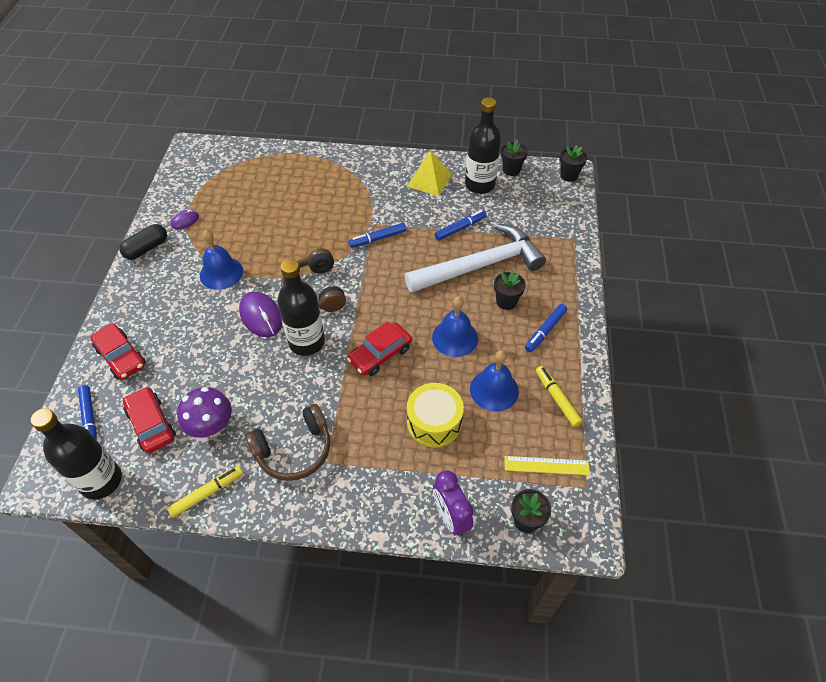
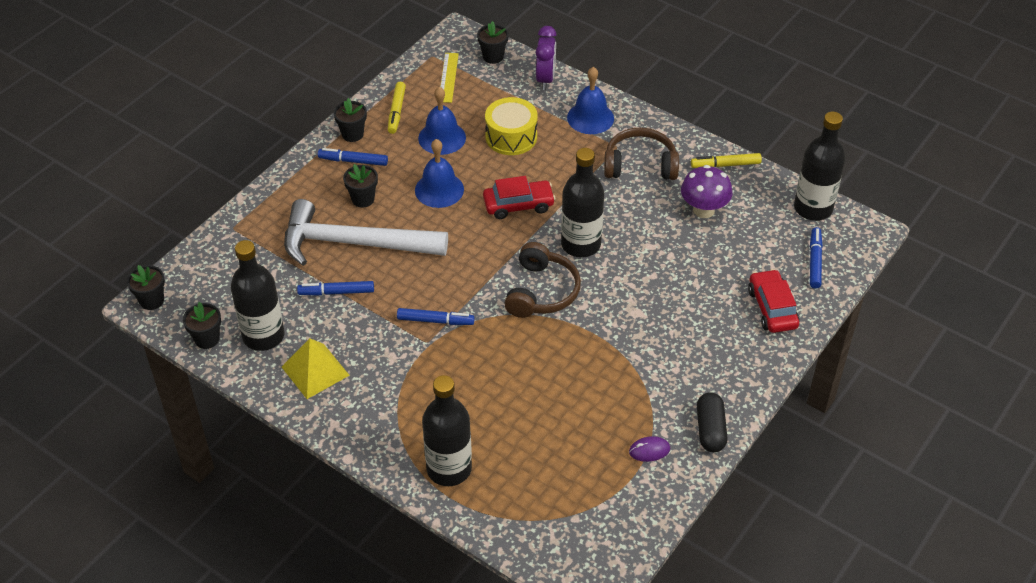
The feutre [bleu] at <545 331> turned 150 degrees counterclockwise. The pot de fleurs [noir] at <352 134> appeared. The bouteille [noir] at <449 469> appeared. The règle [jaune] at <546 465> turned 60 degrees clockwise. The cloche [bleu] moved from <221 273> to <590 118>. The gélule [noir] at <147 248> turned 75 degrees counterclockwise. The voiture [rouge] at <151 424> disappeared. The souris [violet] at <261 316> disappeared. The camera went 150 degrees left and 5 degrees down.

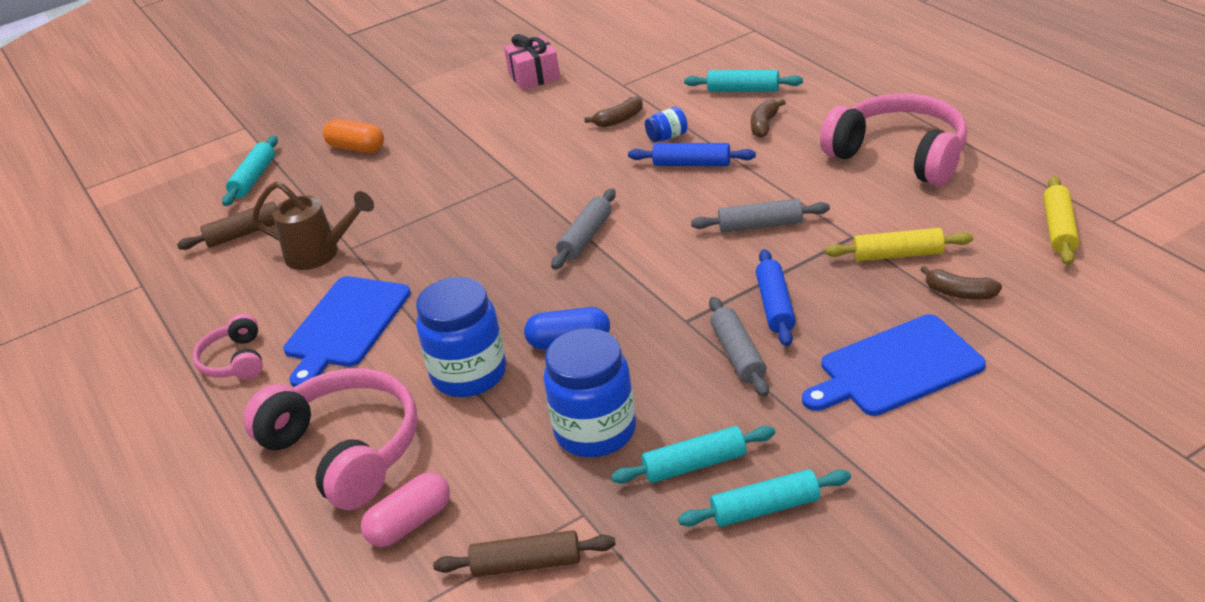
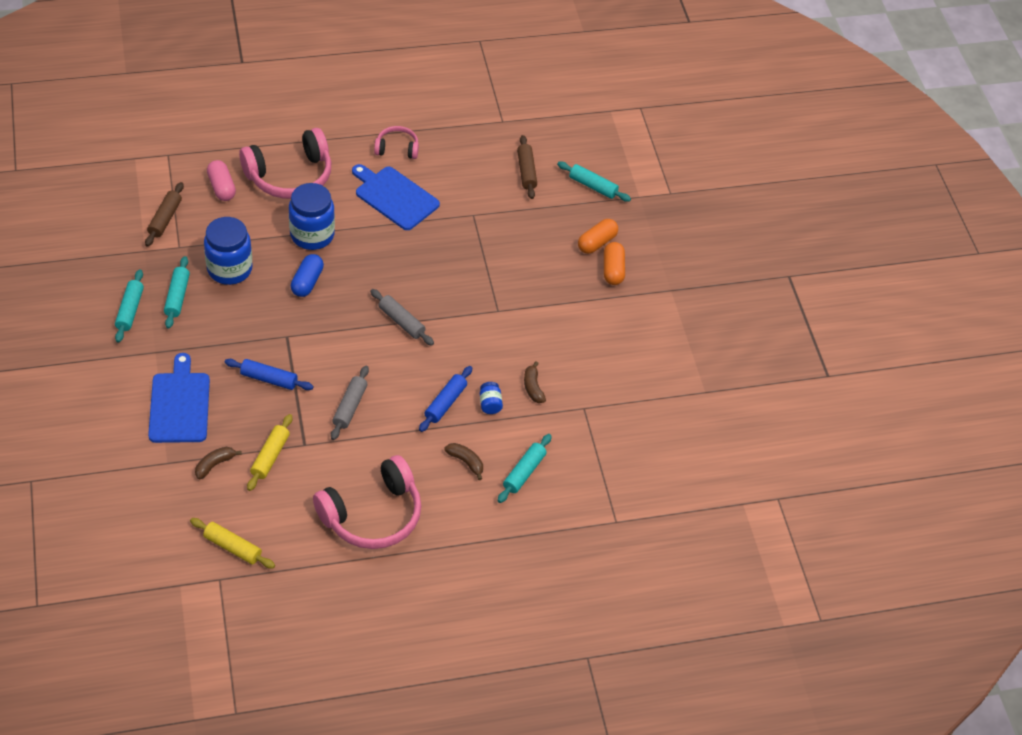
The gélule [orange] at <613 270> appeared. The arrosoir [marron] at <320 254> disappeared. The cadeau [rose] at <534 76> disappeared. The rouleau à pâtisserie [gris] at <738 354> disappeared. The camera went 100 degrees right and 15 degrees up.

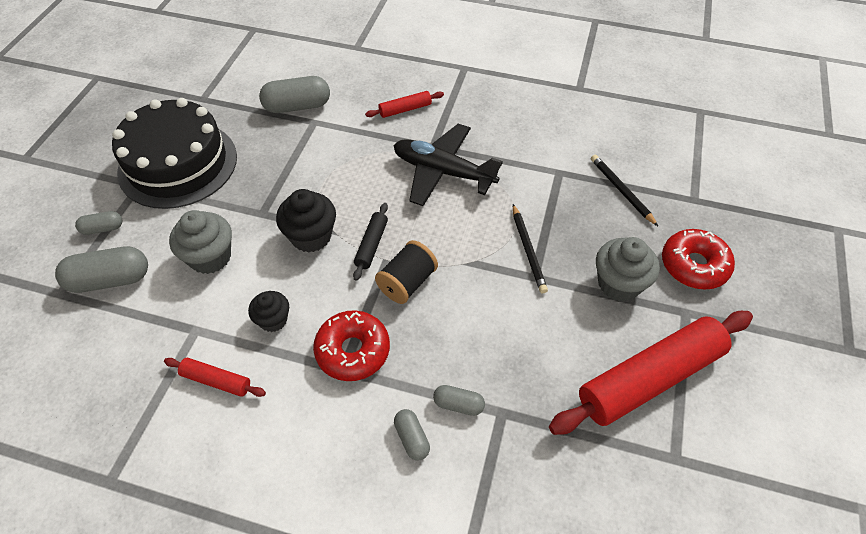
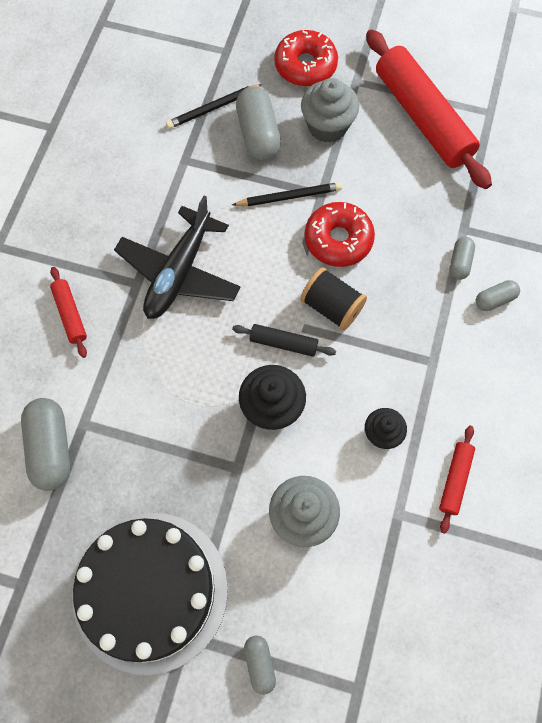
The gélule [gris] moved from <110 280> to <258 134>. The beignet [rouge] moved from <353 351> to <338 240>. The camera went 90 degrees left and 15 degrees up.

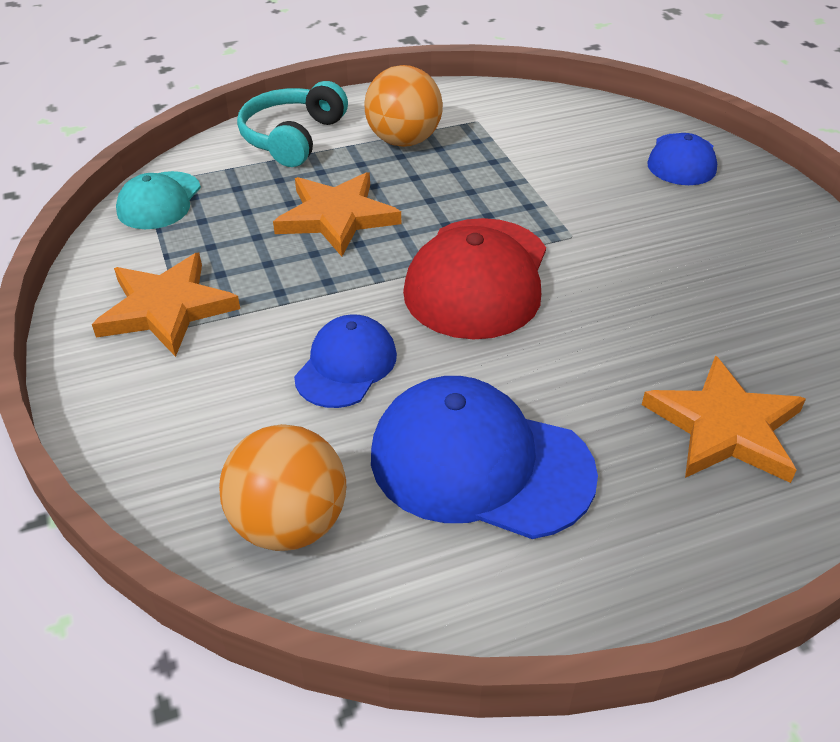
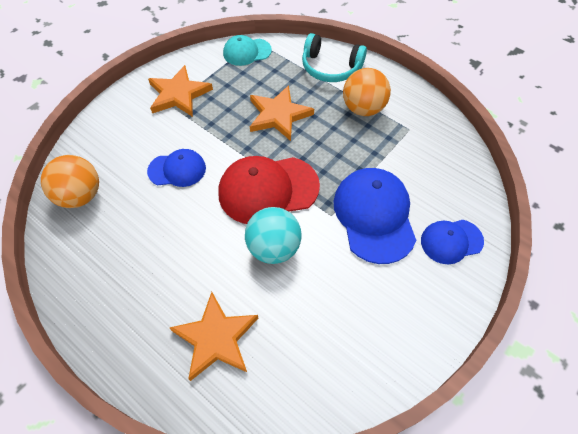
The balle [turquoise] at <273 248> appeared. The casque audio [turquoise] at <293 138> turned 150 degrees counterclockwise. The casquette [bleu] moved from <480 464> to <374 216>. The camera went 60 degrees right and 15 degrees up.

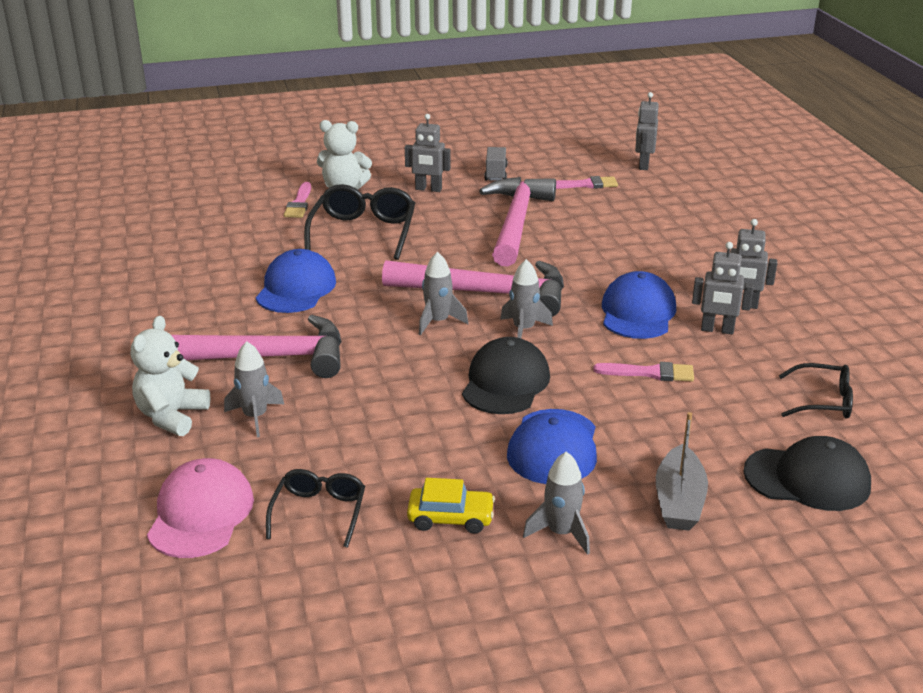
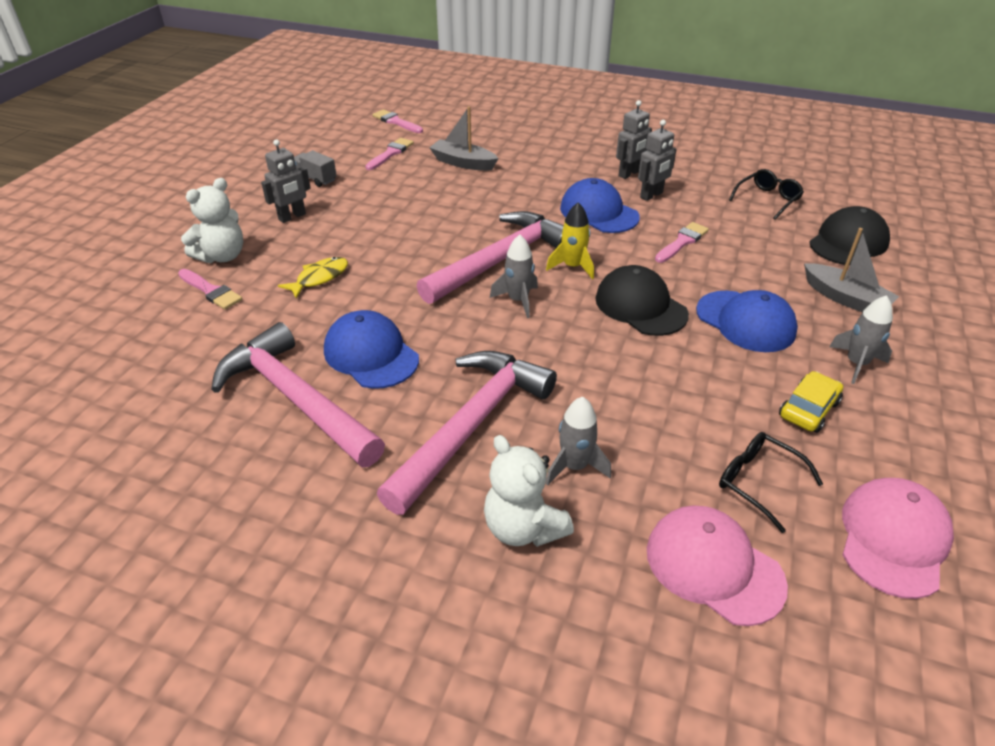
The marteau [rose] moved from <516 222> to <296 399>. The lunettes [noir] at <363 232> was replaced by the poisson [jaune] at <319 278>. The robot [gris] at <643 165> was replaced by the pinceau [rose] at <396 122>. The bateau [gris] at <463 163> appeared. The fusée [gris] at <523 329> became the fusée [jaune] at <572 267>. The casquette [rose] at <893 539> appeared. The camera went 55 degrees left and 10 degrees up.

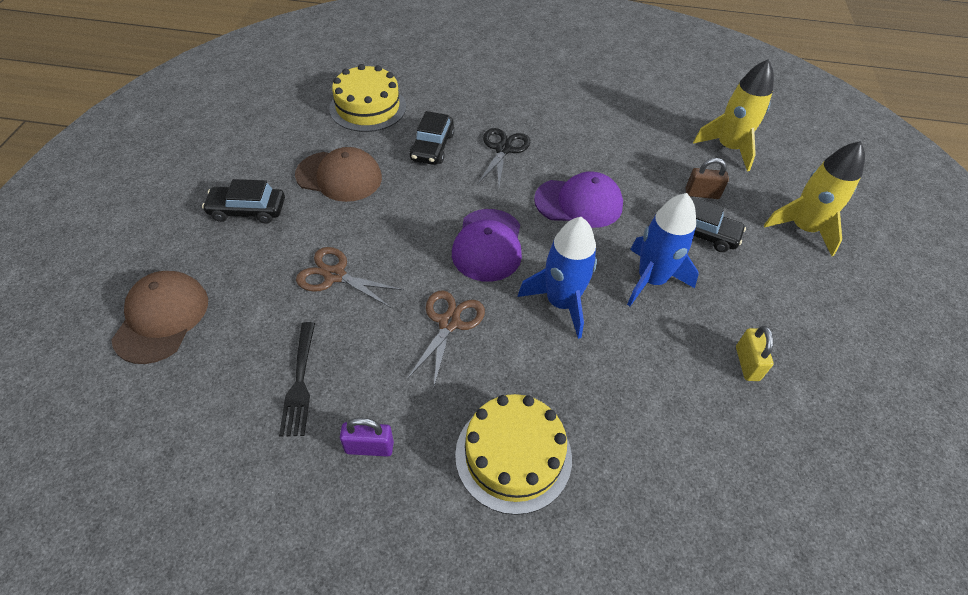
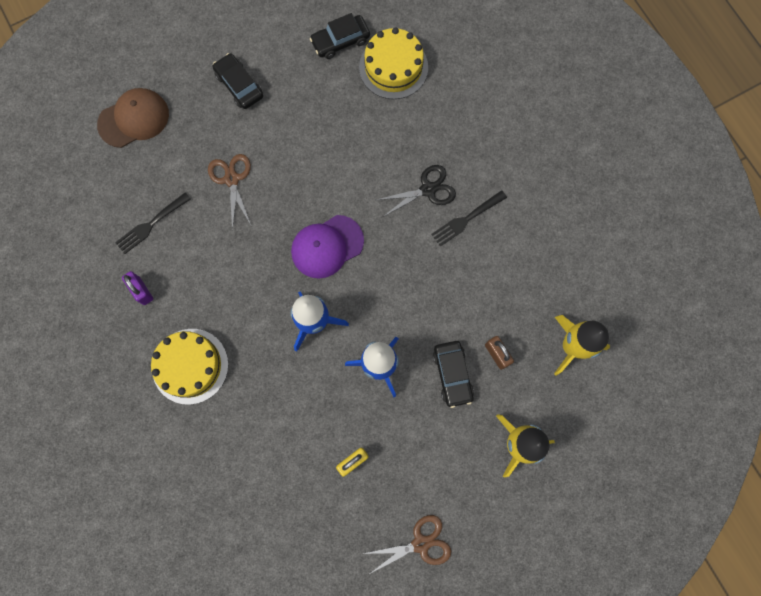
The voiture [noir] moved from <432 147> to <340 41>. The ciseaux [marron] moved from <449 323> to <420 543>. The fourchette [noir] at <466 219> appeared. The casquette [marron] at <339 176> disappeared. The casquette [violet] at <579 203> disappeared. The camera went 55 degrees right and 25 degrees up.

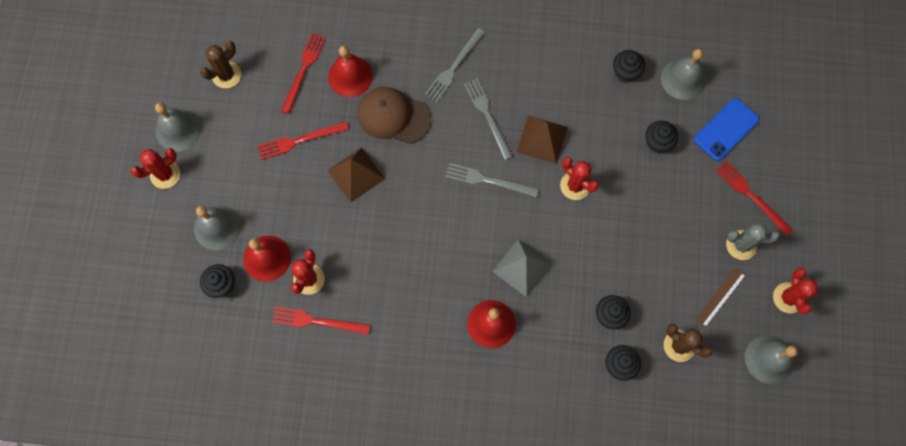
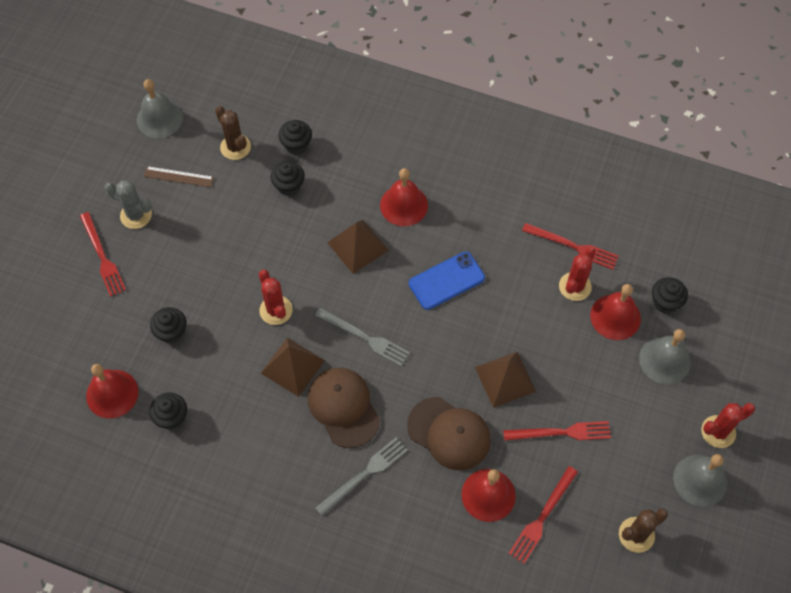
The cloche [gris] at <683 79> became the cloche [rouge] at <112 393>. The règle [marron] at <720 297> turned 45 degrees clockwise. The fourchette [gris] at <487 116> was replaced by the casquette [marron] at <343 407>. The pyramide [gris] at <522 267> became the pyramide [marron] at <357 246>. The téléphone [bleu] moved from <726 129> to <446 280>. The cactus [rouge] at <788 298> disappeared. The camera went 165 degrees left and 10 degrees down.

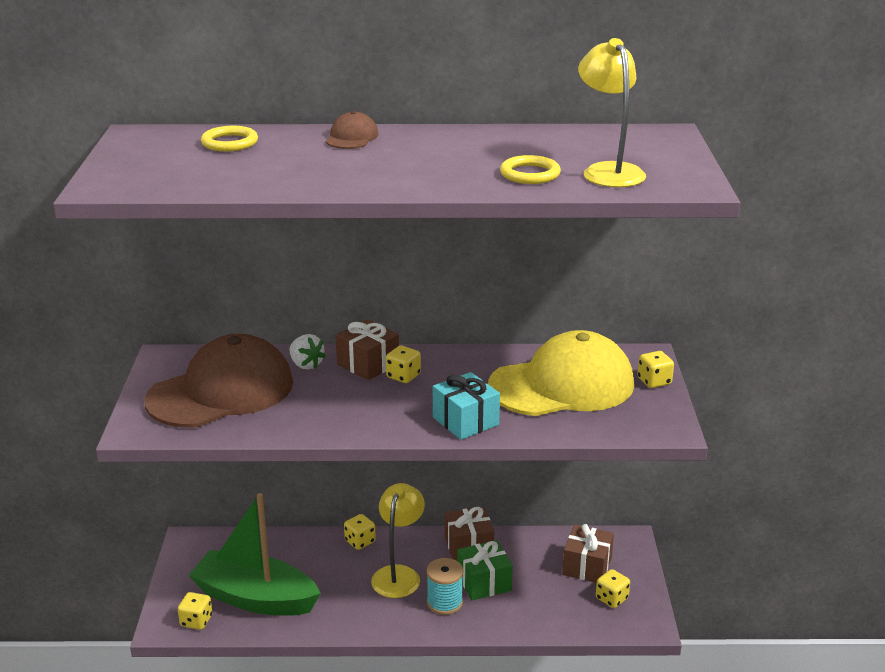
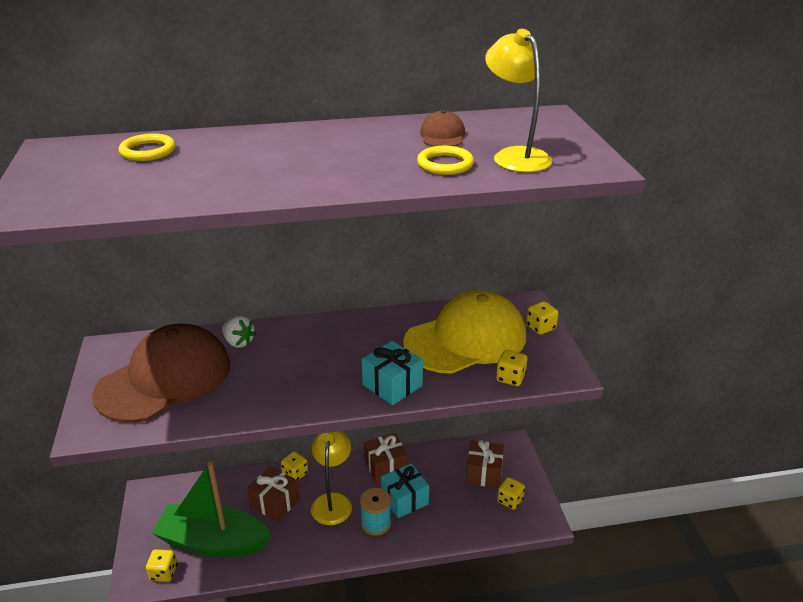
The cadeau [marron] moved from <368 364> to <275 503>. The cadeau [vert] at <484 582> became the cadeau [turquoise] at <404 499>. The casquette [marron] moved from <352 137> to <442 135>. The dé [jaune] moved from <403 376> to <510 378>. The camera went 10 degrees left and 5 degrees up.

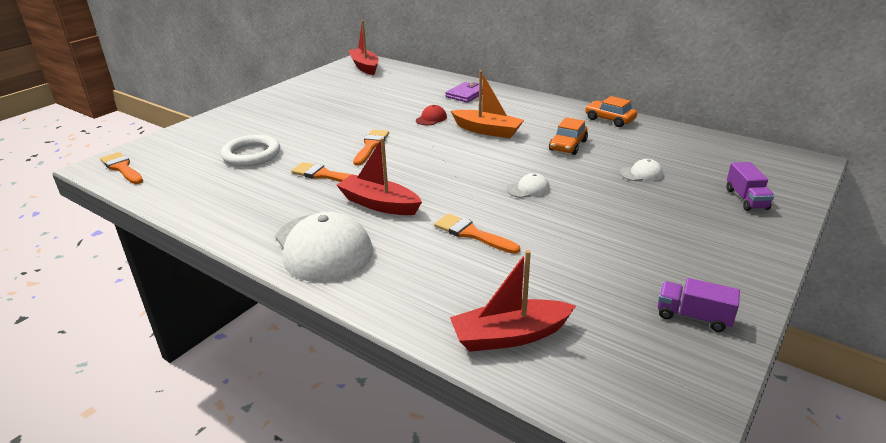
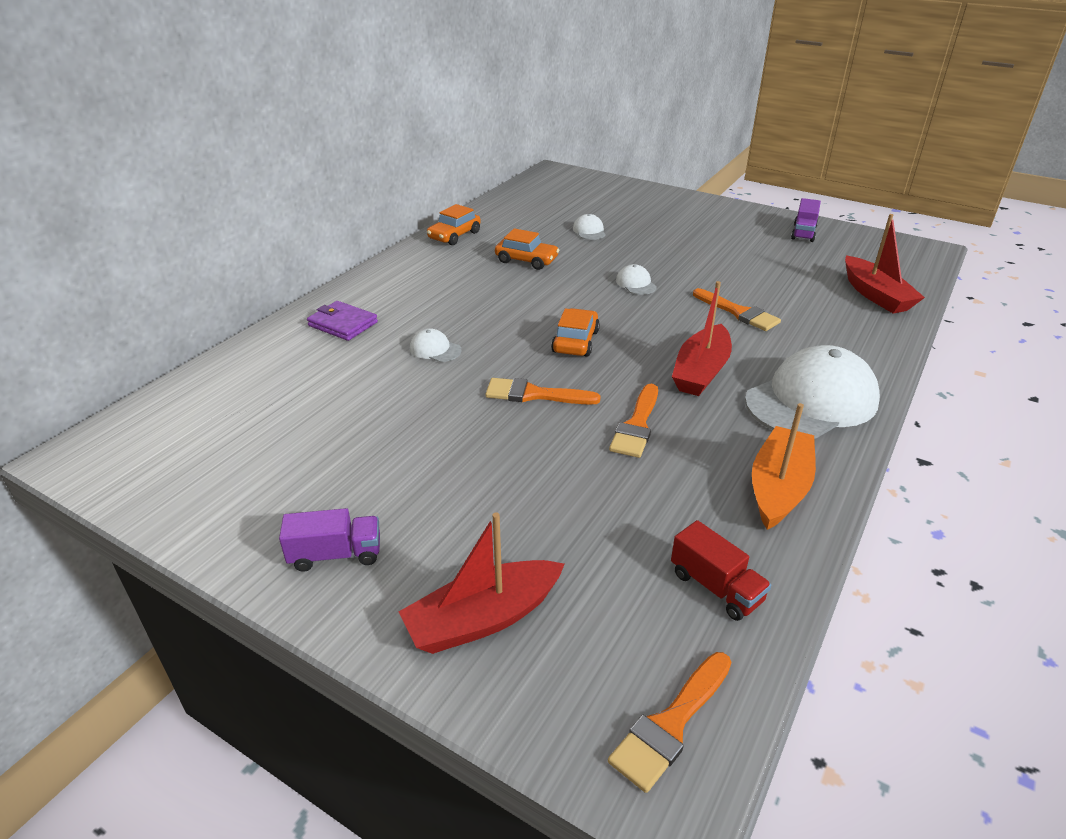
The camion [violet] moved from <746 199> to <336 554>. The bateau [rouge] moved from <365 67> to <483 618>. The casquette [rouge] at <431 118> became the casquette [blanc] at <435 349>. The voiture [orange] at <575 341> appeared. The camion [rouge] at <716 587> appeared. The pinceau [orange] at <472 234> turned 75 degrees counterclockwise. The bateau [orange] moved from <487 130> to <778 488>. The anneau [blanc] at <251 154> disappeared. The camera went 95 degrees left and 5 degrees up.

